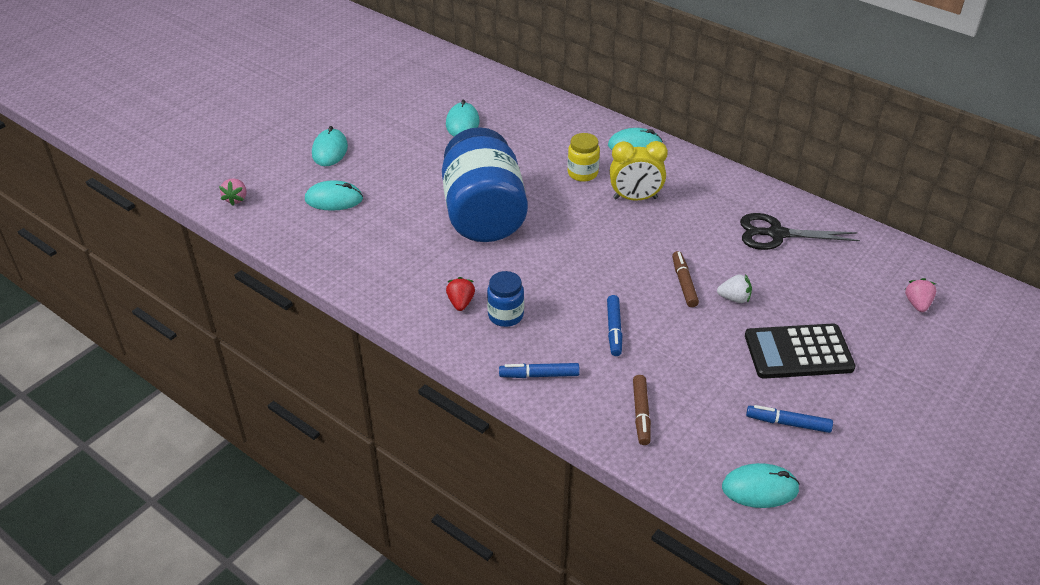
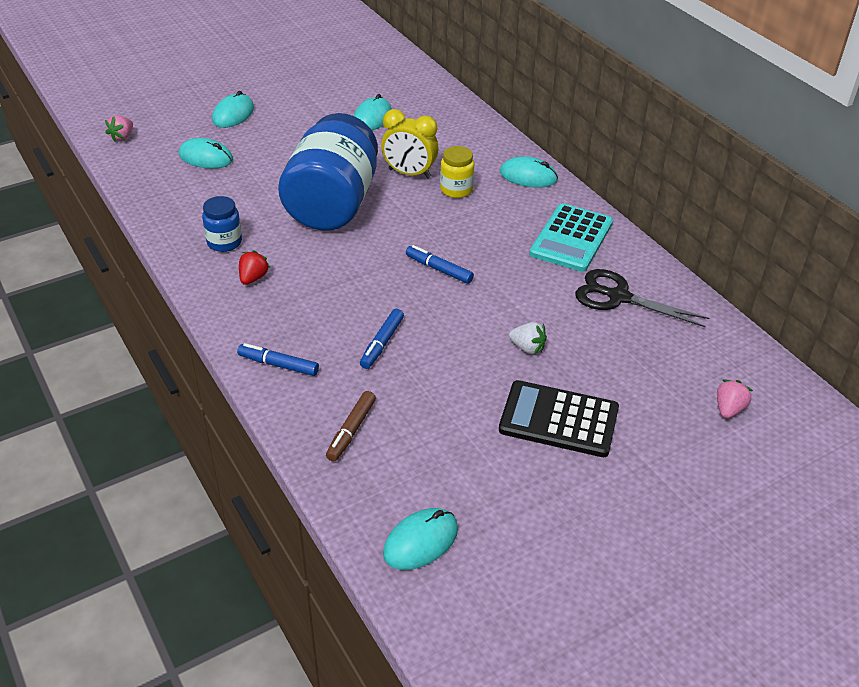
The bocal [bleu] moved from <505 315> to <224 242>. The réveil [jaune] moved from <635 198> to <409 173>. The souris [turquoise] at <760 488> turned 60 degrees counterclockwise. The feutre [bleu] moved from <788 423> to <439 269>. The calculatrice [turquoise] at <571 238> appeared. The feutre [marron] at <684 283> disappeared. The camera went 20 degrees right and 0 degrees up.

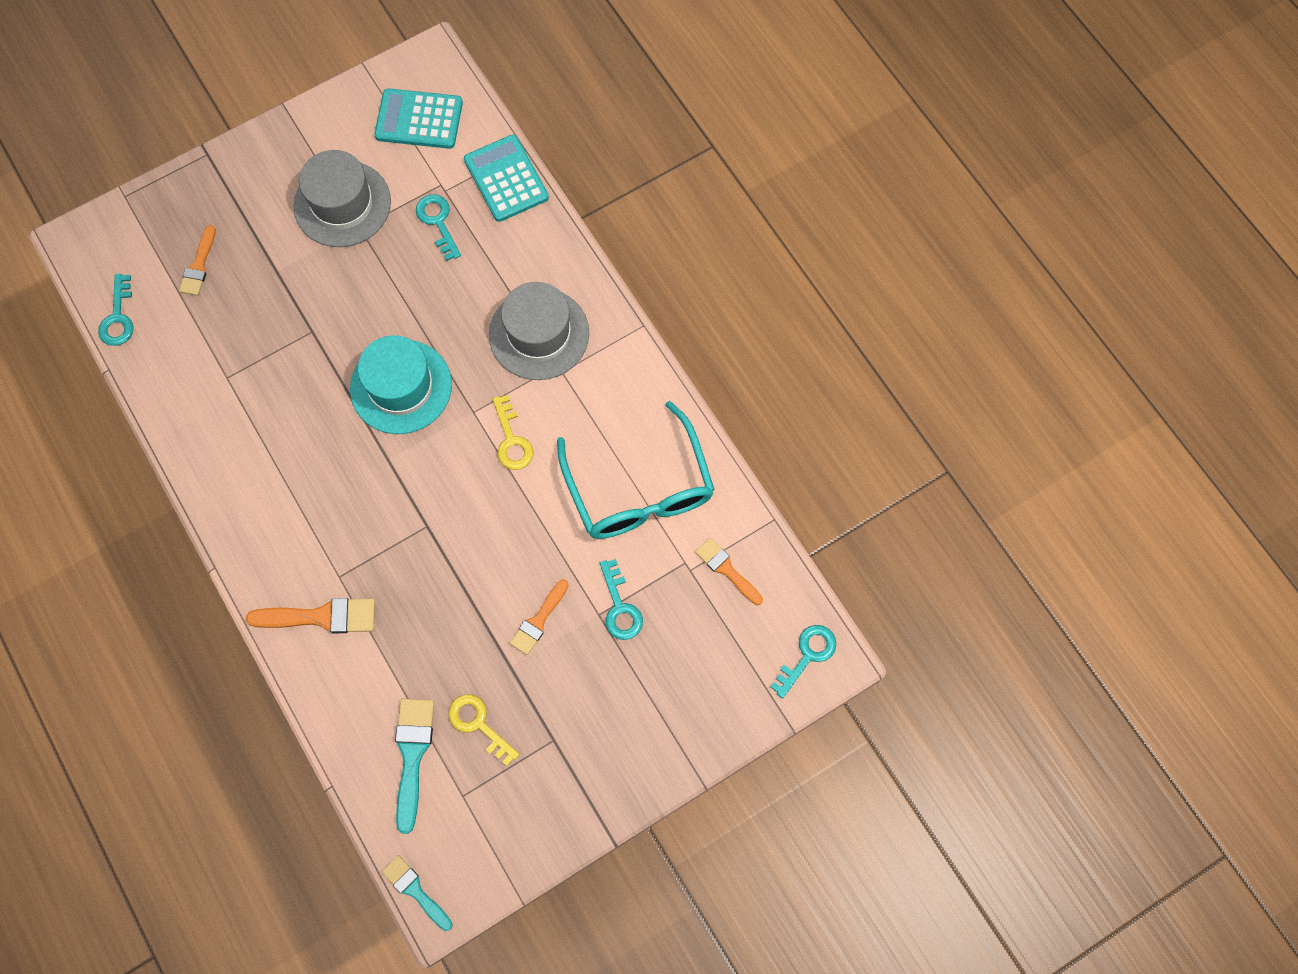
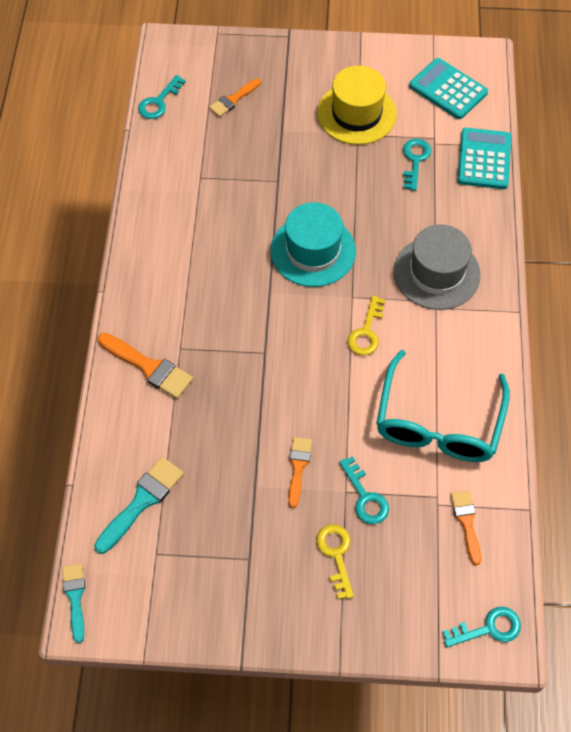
The pinceau [orange] at <538 620> turned 120 degrees clockwise. The clé [jaune] moved from <478 724> to <336 555>. The chapeau [gris] at <342 204> became the chapeau [jaune] at <356 113>. The clé [turquoise] at <620 607> turned 45 degrees counterclockwise. The camera went 35 degrees right and 10 degrees down.

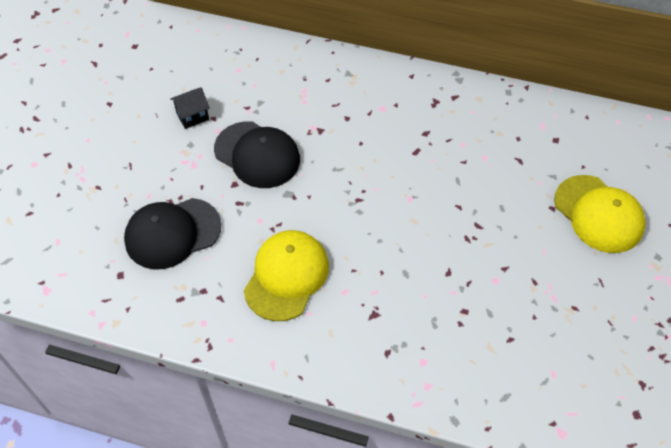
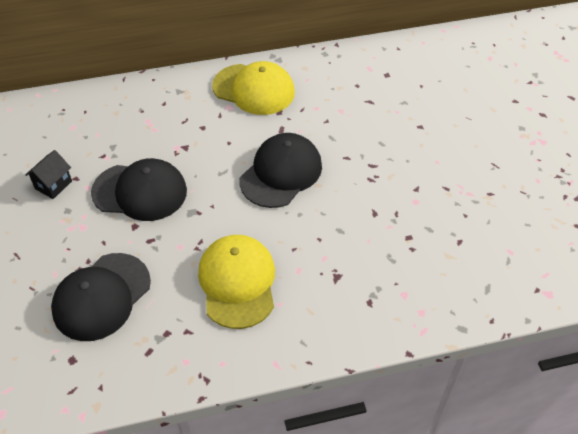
The casquette [jaune] moved from <598 214> to <254 89>. The casquette [noir] at <281 173> appeared. The camera went 30 degrees left and 5 degrees down.

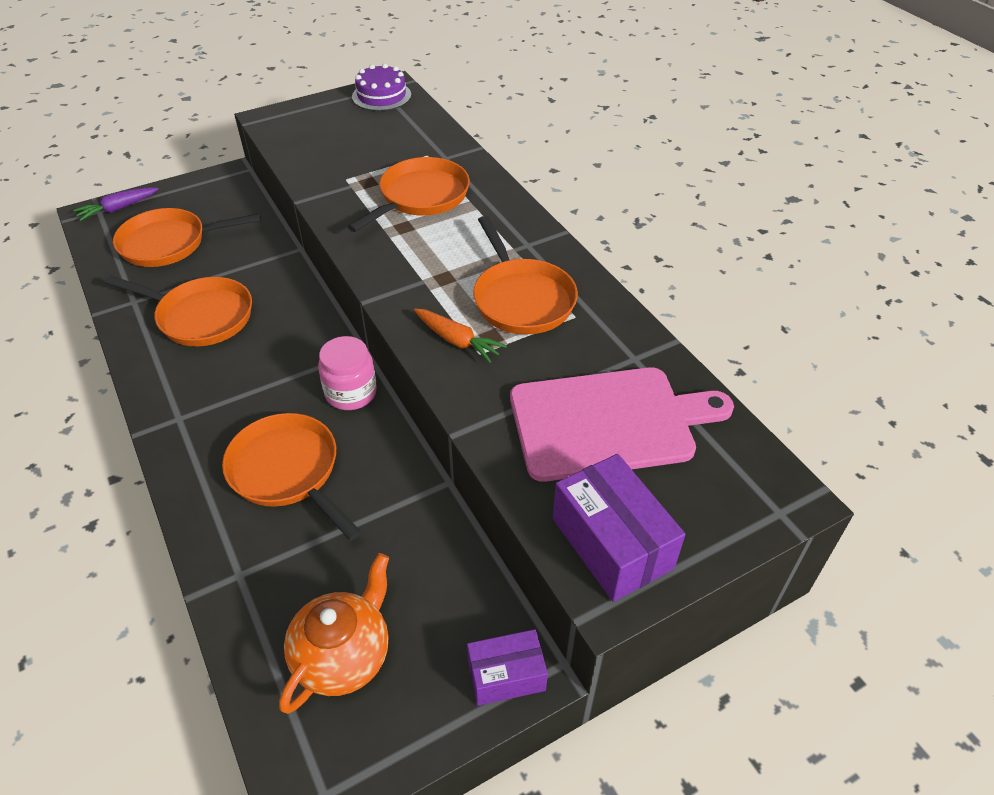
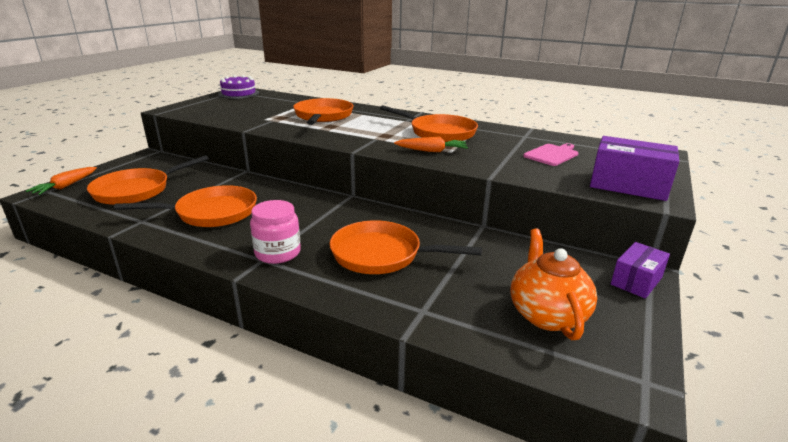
The carotte [violet] at <118 209> became the carotte [orange] at <66 186>. The bocal [rose] moved from <351 393> to <277 253>. The planche à découper [rose] at <608 422> changed to 0.48 times the size. The camera went 35 degrees left and 20 degrees down.

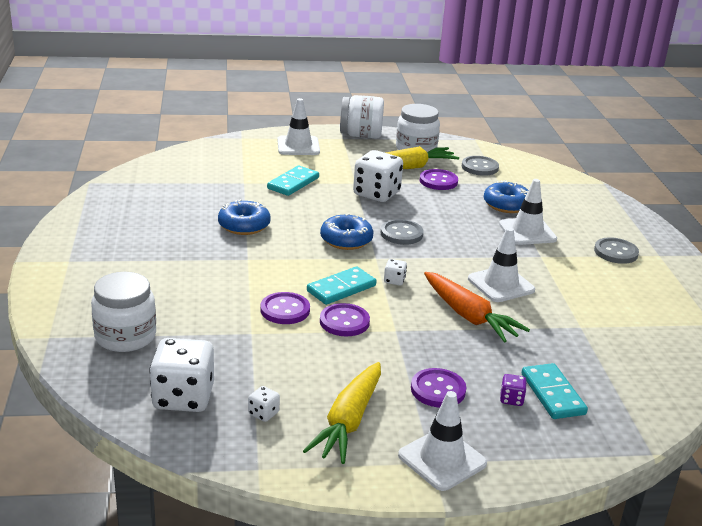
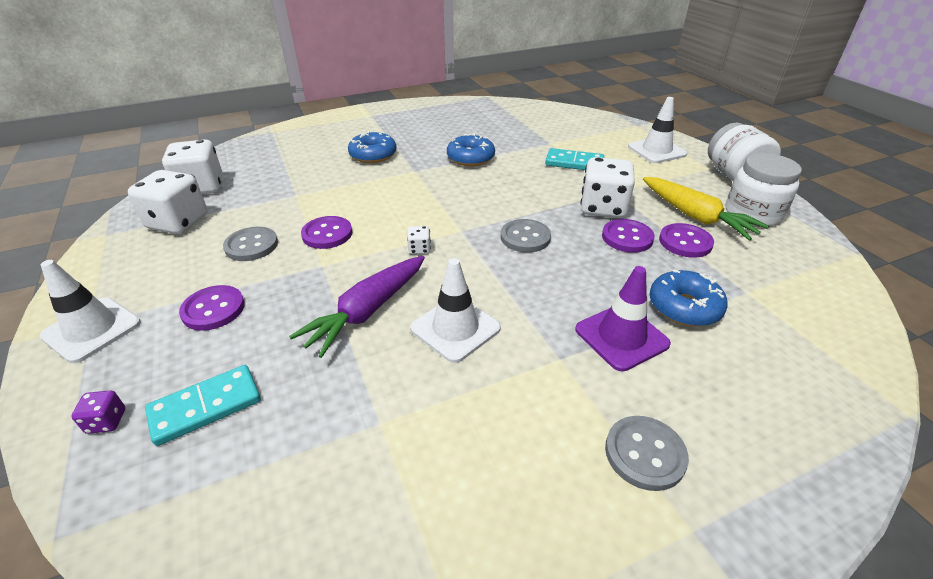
The dé [violet] moved from <511 399> to <106 421>. The dé [blanc] at <263 413> changed to 2.30 times the size. The bouton [gris] moved from <479 167> to <251 245>. The carotte [orange] at <469 316> became the carotte [violet] at <367 311>. The beignet [bleu] moved from <346 240> to <373 155>. The cône de chantier [blanc] at <527 232> became the cône de chantier [violet] at <621 337>. The bouton [violet] moved from <285 310> to <627 237>. The bocal [blanc] at <125 336> disappeared. The carotte [jaune] at <348 421> disappeared. The domino [turquoise] at <341 288> disappeared. The camera went 75 degrees right and 10 degrees up.

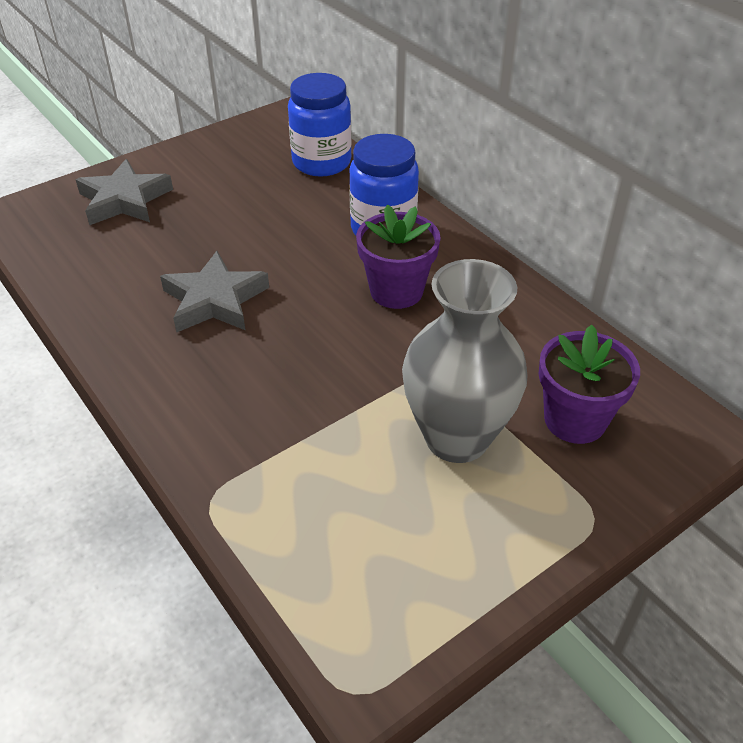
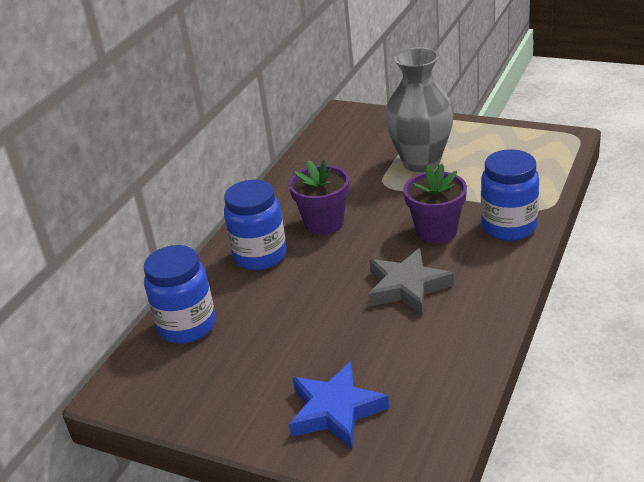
The étoile [gris] at <124 200> became the étoile [bleu] at <335 411>. The pot de fleurs [violet] moved from <575 420> to <436 231>. The bocal [bleu] at <509 227> appeared. The camera went 115 degrees left and 10 degrees down.

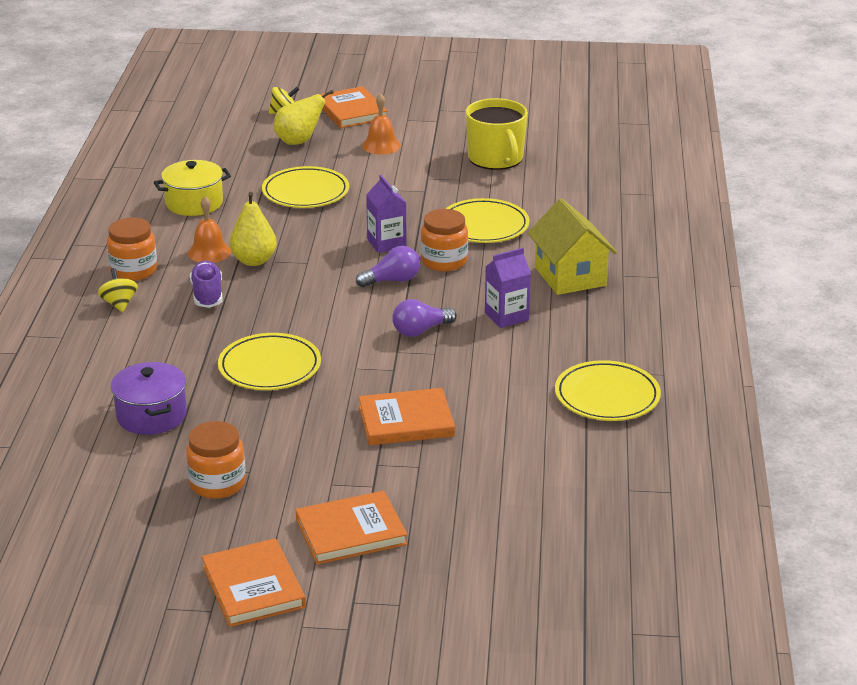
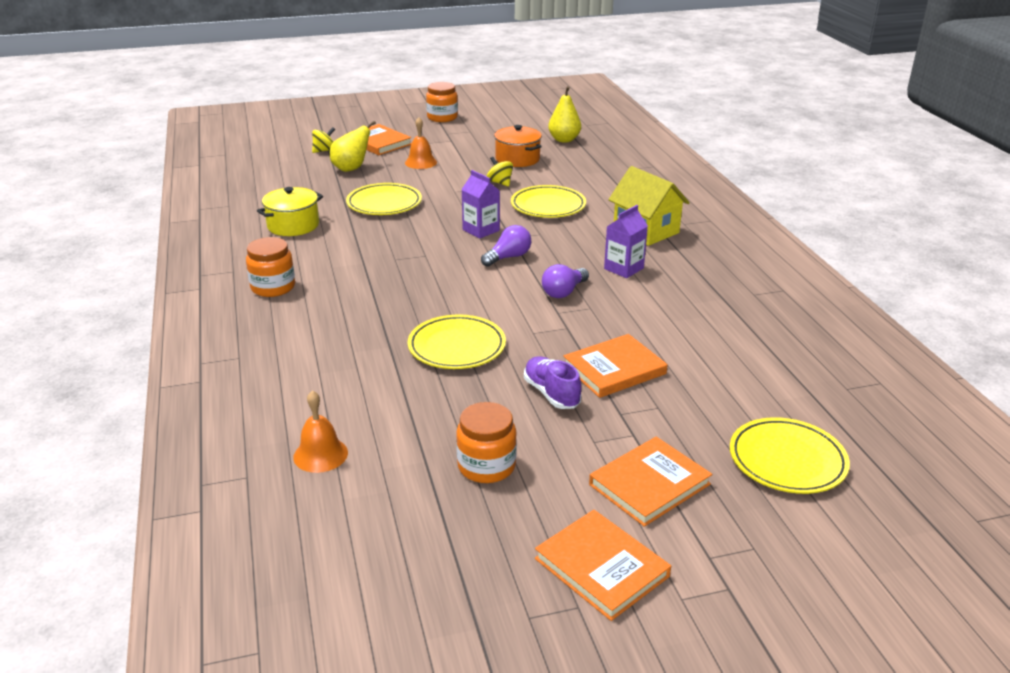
The cloche [orange] moved from <209 252> to <320 454>. The bocal [orange] moved from <444 261> to <442 117>. The toupie [jaune] moved from <119 304> to <500 183>. The tasse [jaune] at <496 159> was replaced by the marmite [orange] at <517 159>. The chaussure [violet] moved from <207 295> to <551 393>. The poire [jaune] moved from <254 261> to <564 140>. The assiette [jaune] moved from <607 396> to <787 460>. The marmite [violet] at <151 416> disappeared. The camera went 20 degrees left and 0 degrees up.

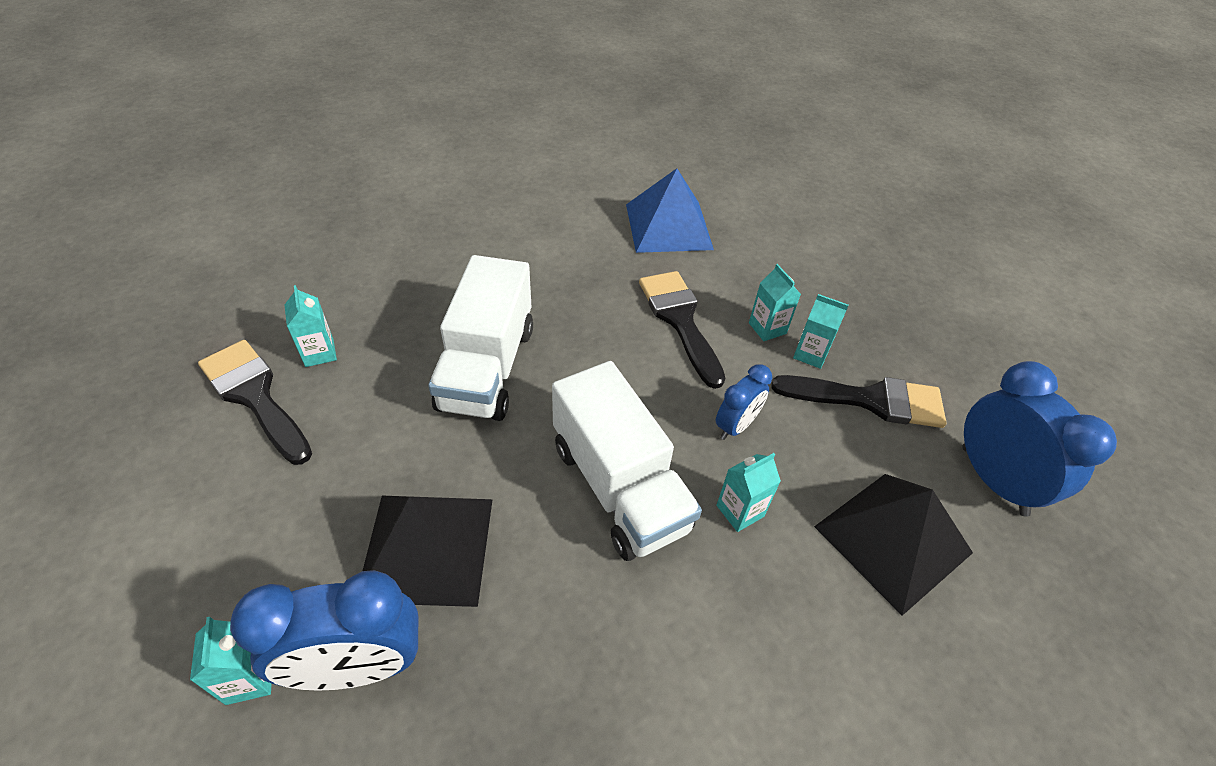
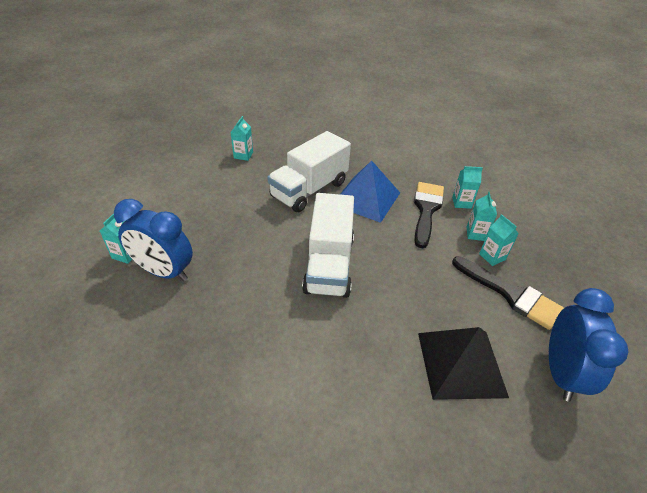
The pyramide [bleu] moved from <668 226> to <366 198>. The brique de lait [turquoise] moved from <740 511> to <461 203>. The pinceau [noir] at <254 396> disappeared. The pyramide [noir] at <427 548> disappeared. The réveil [bleu] at <735 426> disappeared. The camera went 35 degrees right and 5 degrees down.

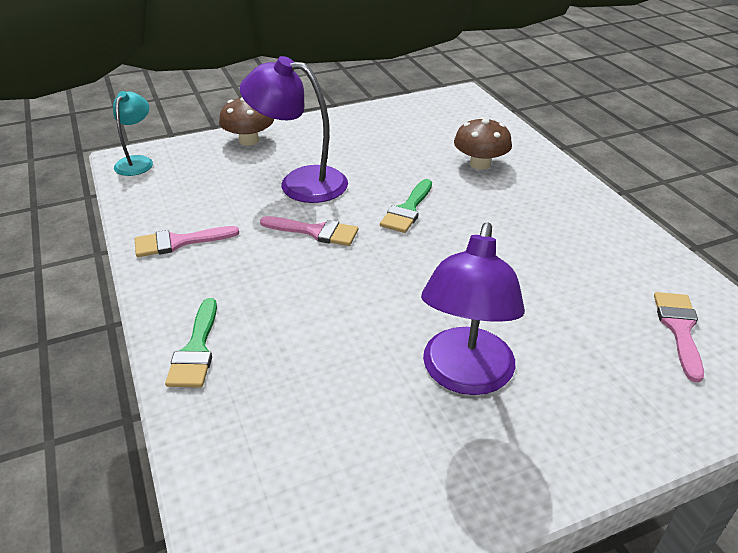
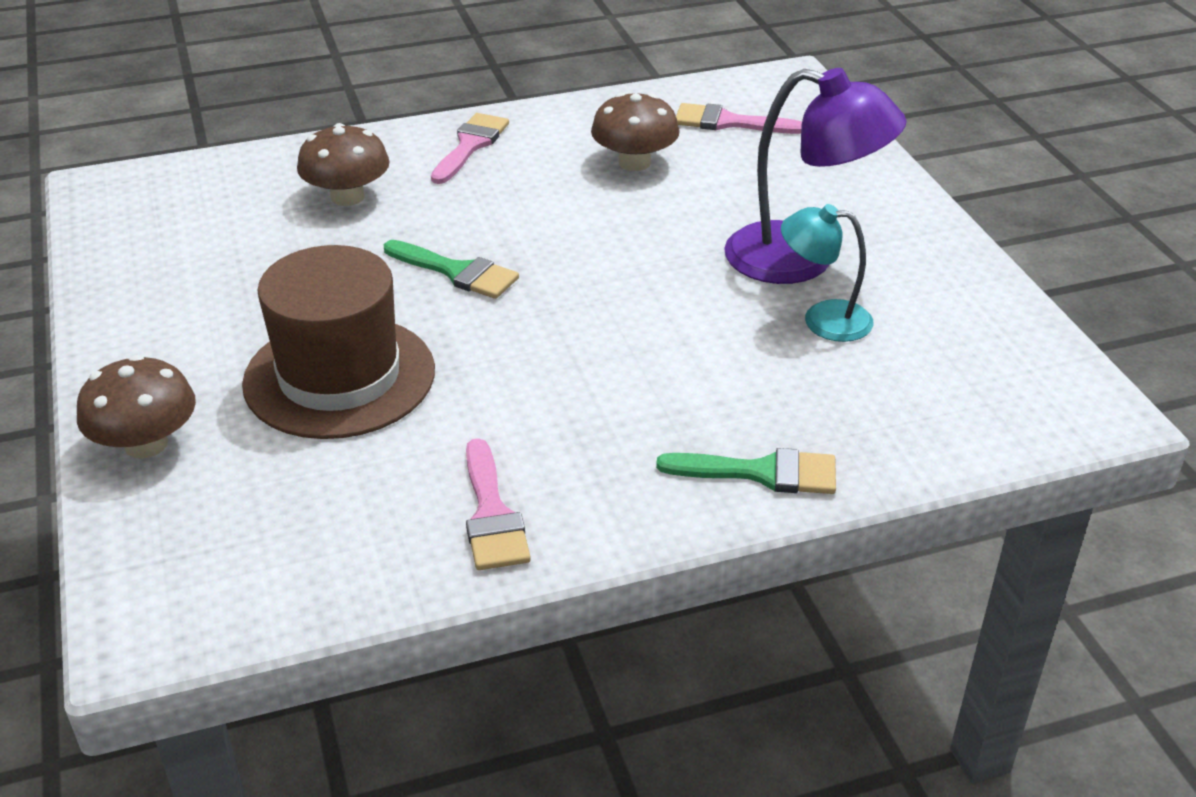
The lampe [violet] at <300 183> was replaced by the chapeau [marron] at <339 377>. The pinceau [rose] moved from <315 232> to <470 145>. The champignon [marron] at <634 162> appeared. The lampe [turquoise] moved from <137 162> to <823 319>. The camera went 85 degrees left and 0 degrees up.

